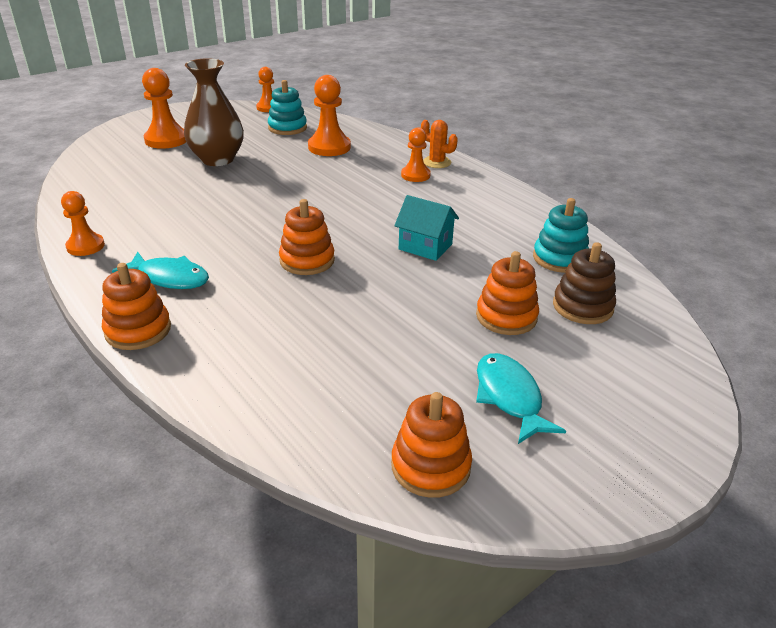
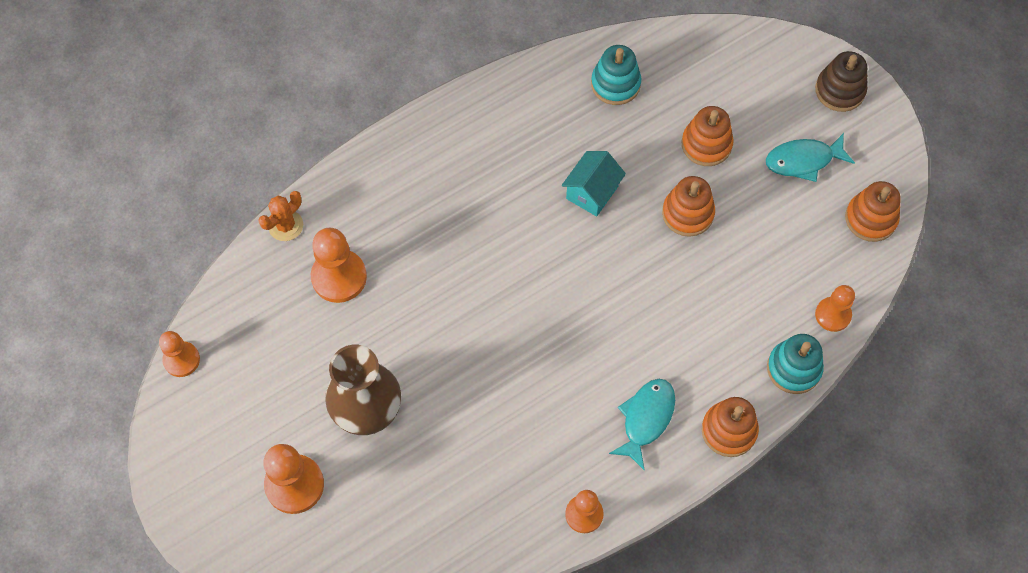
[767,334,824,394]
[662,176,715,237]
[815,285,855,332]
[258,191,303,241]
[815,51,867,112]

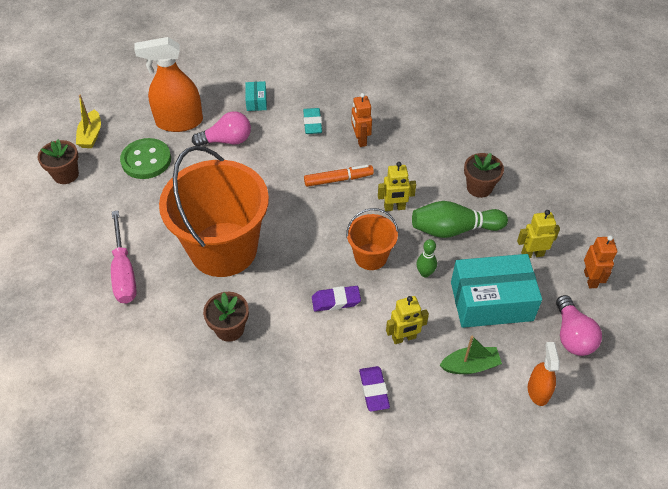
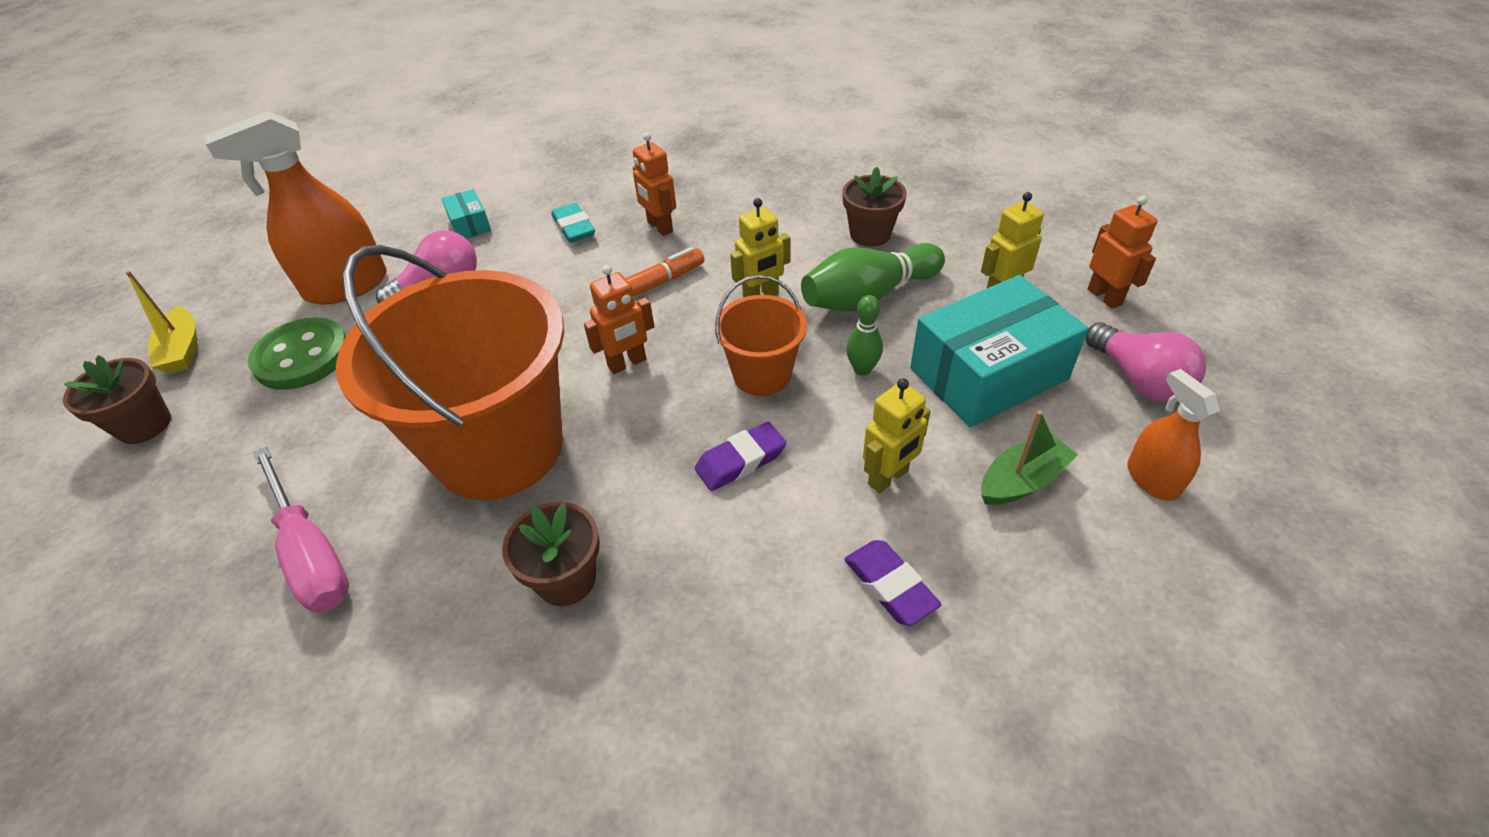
[584,265,654,374]

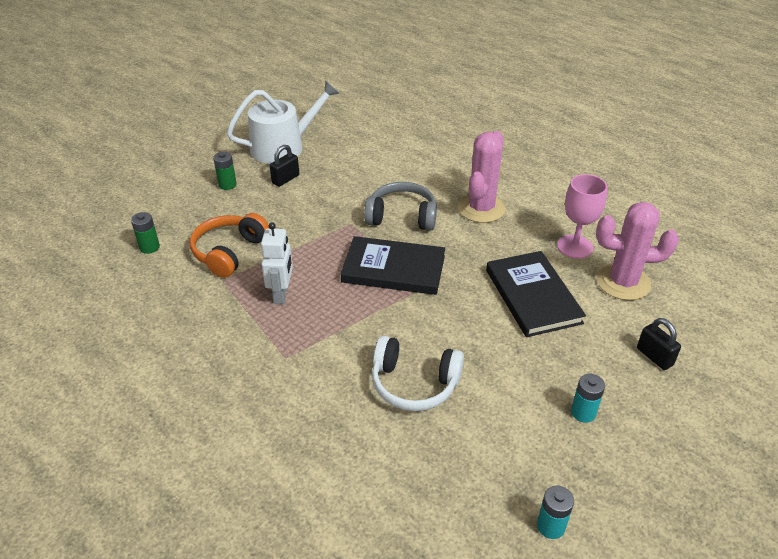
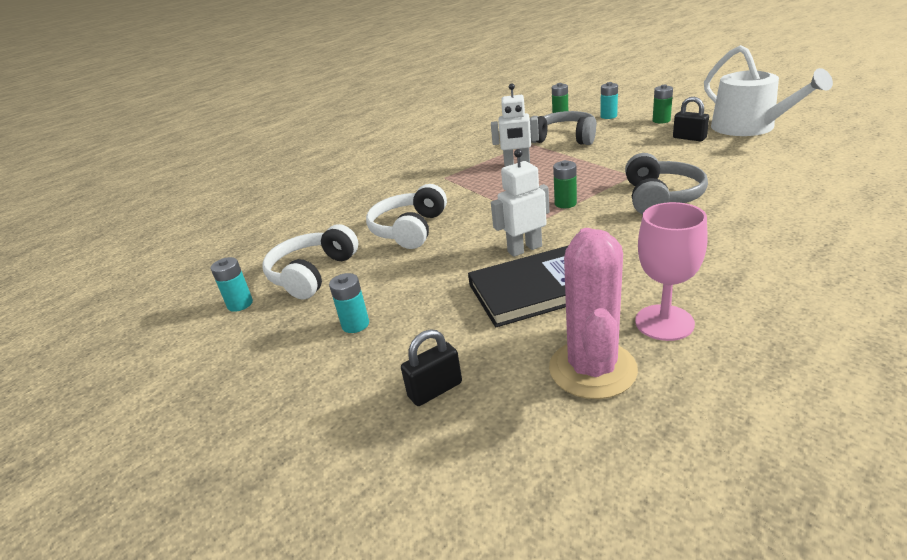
[530,111,597,145]
[553,160,577,208]
[458,131,506,223] (first image)
[262,224,358,299]
[491,149,549,257]
[600,82,618,119]

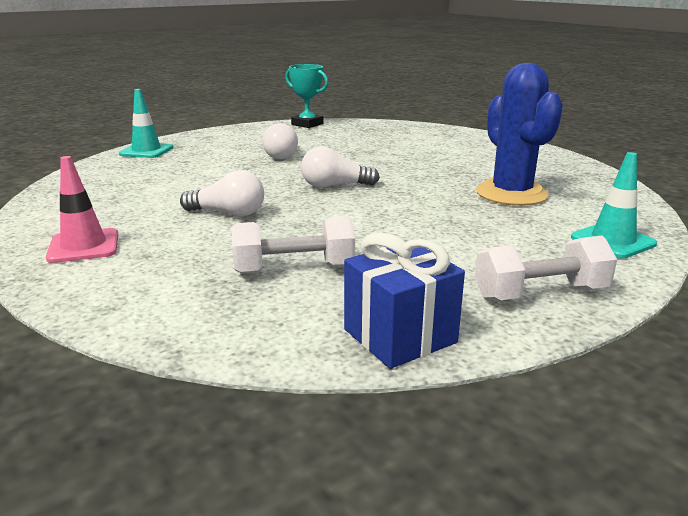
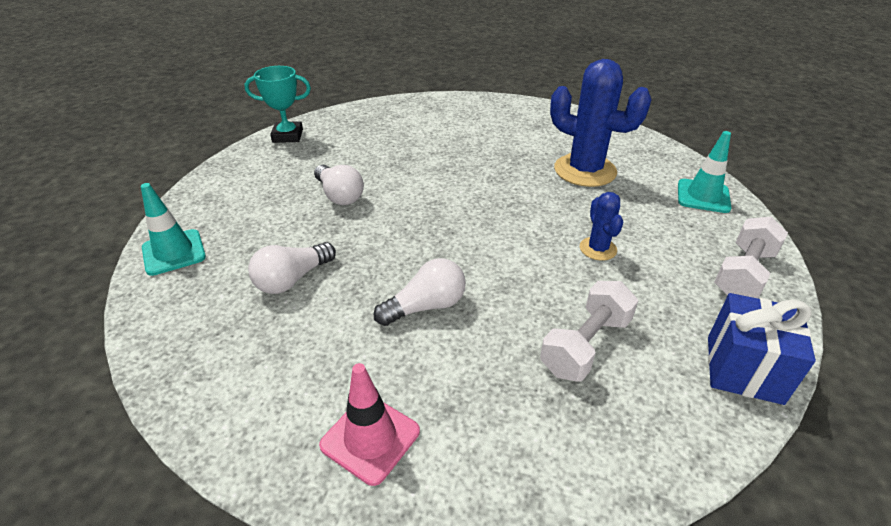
[248,242,336,294]
[580,192,623,261]

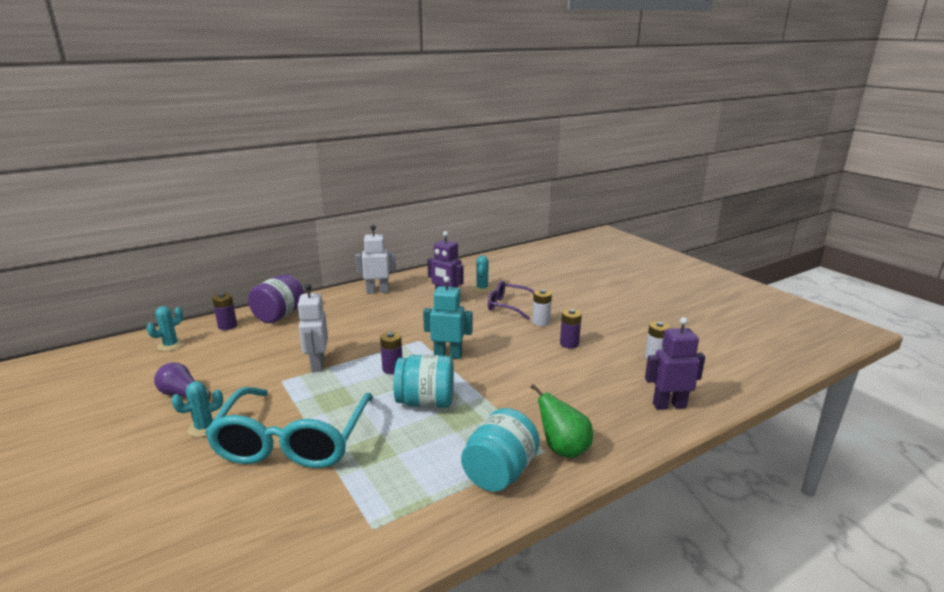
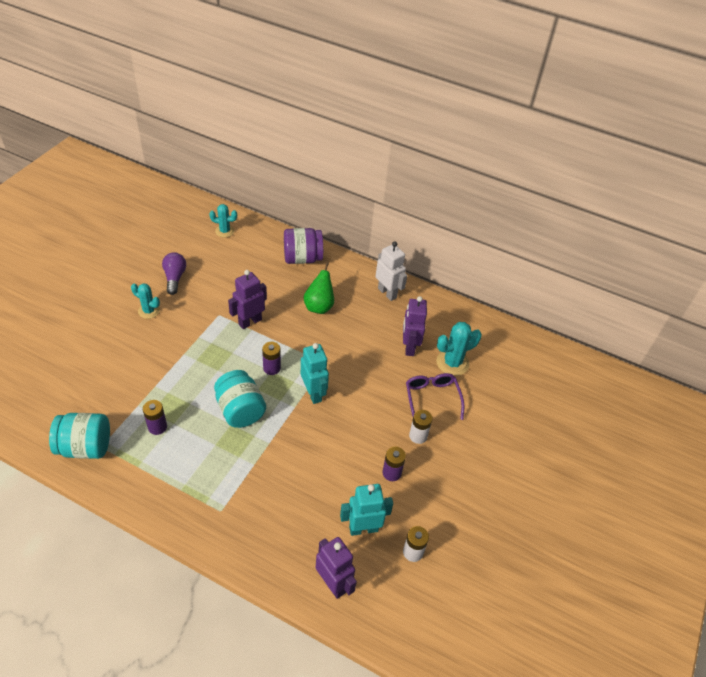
[205,387,373,468] (first image)
[143,400,167,435]
[228,270,267,329]
[49,413,110,459]
[436,322,482,376]
[304,262,334,314]
[340,484,393,536]

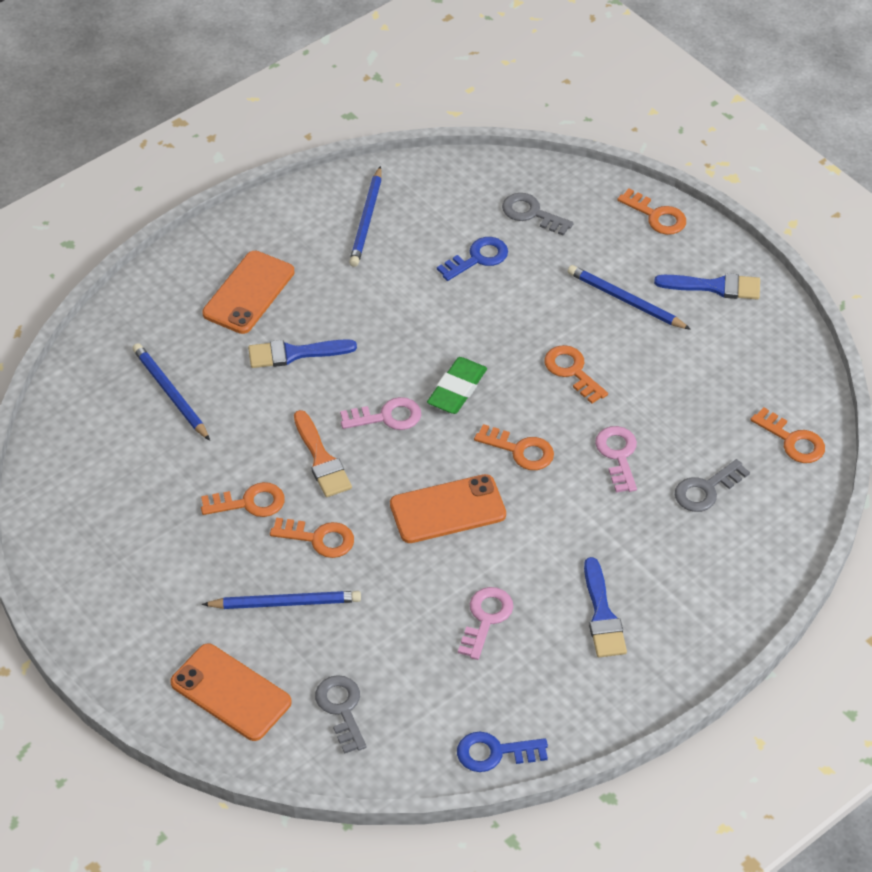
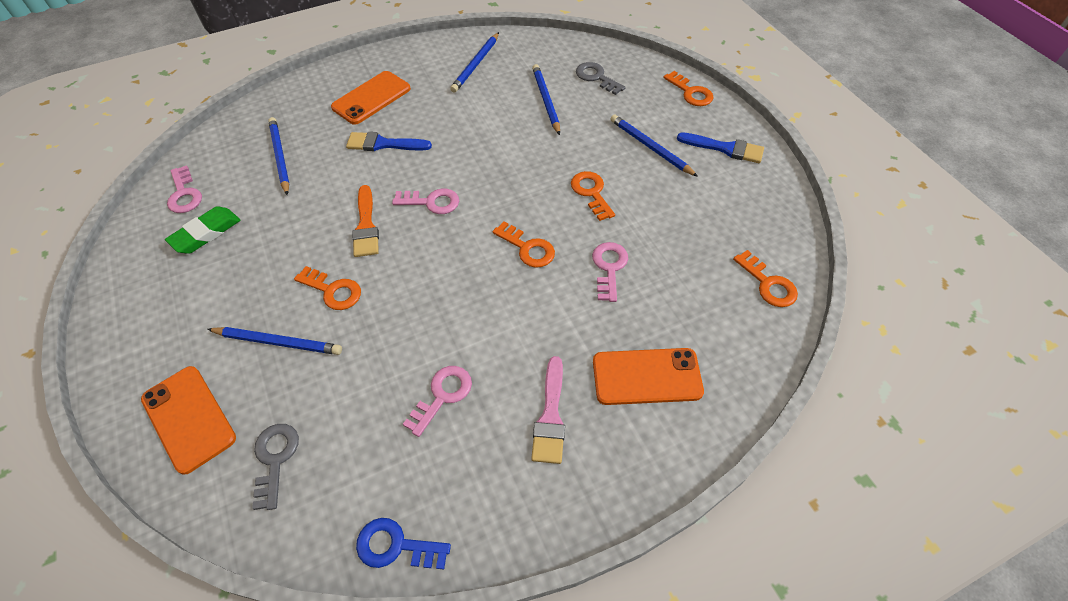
[201,482,285,517] (first image)
[593,348,704,405]
[165,206,240,254]
[532,64,560,135]
[531,356,565,464]
[675,459,750,512] (first image)
[167,165,202,213]

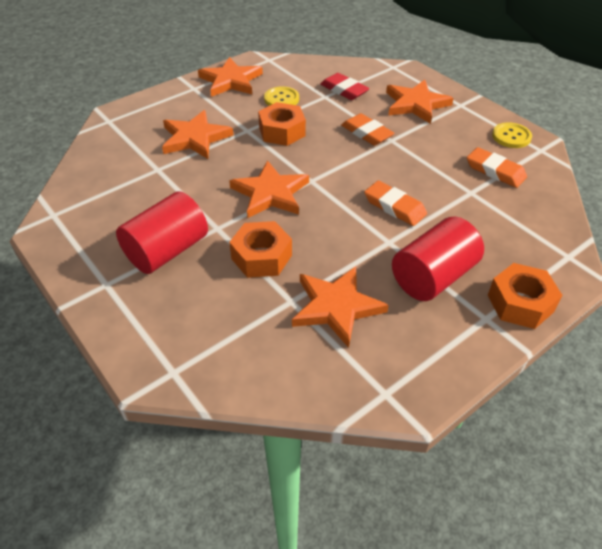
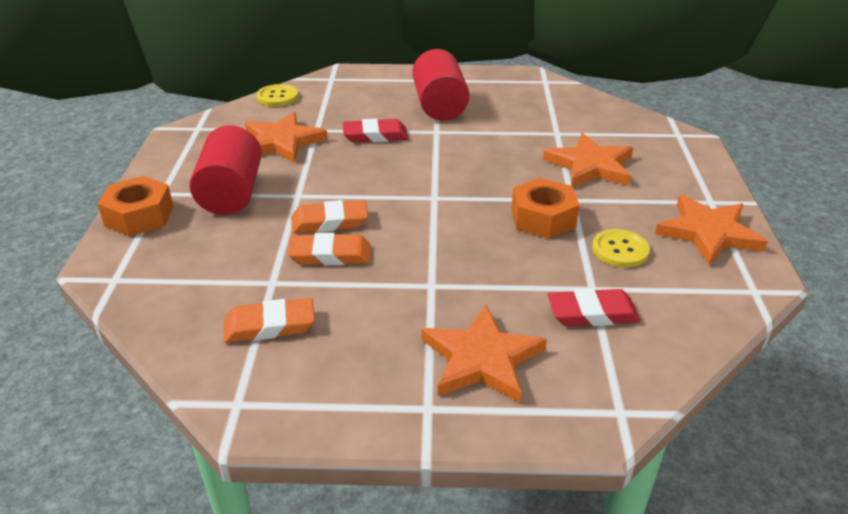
[229,160,309,218] (first image)
[343,119,408,143]
[287,233,371,265]
[256,84,298,107]

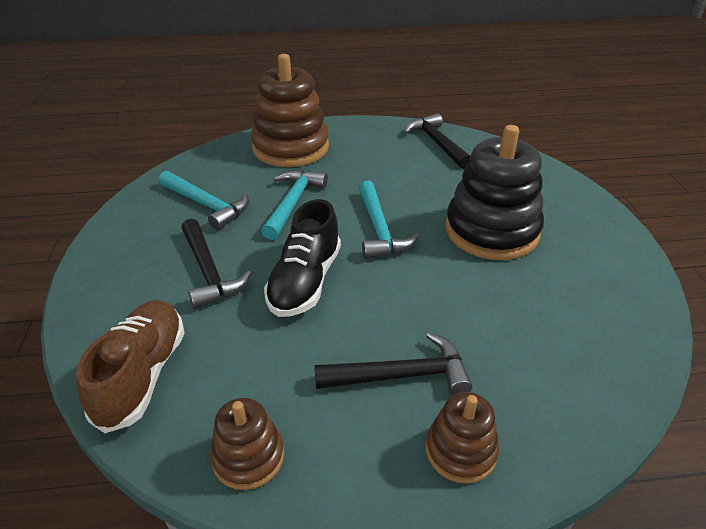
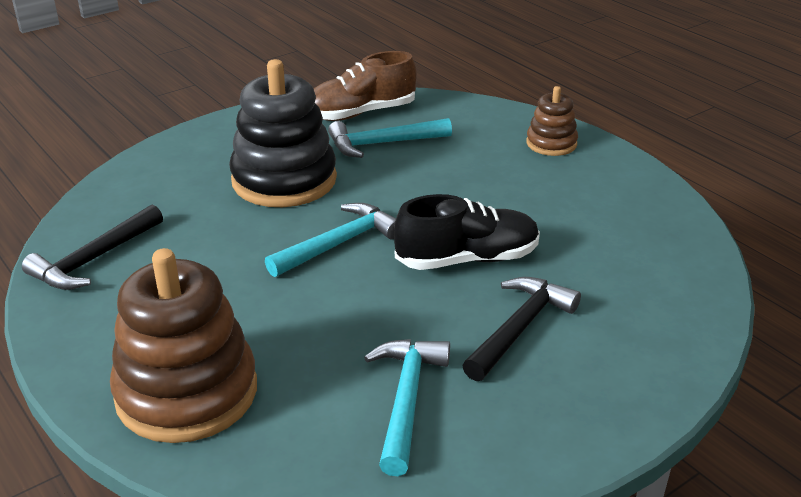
[313,51,417,121]
[210,398,284,490] (first image)
[328,118,452,158]
[314,333,473,395] (first image)

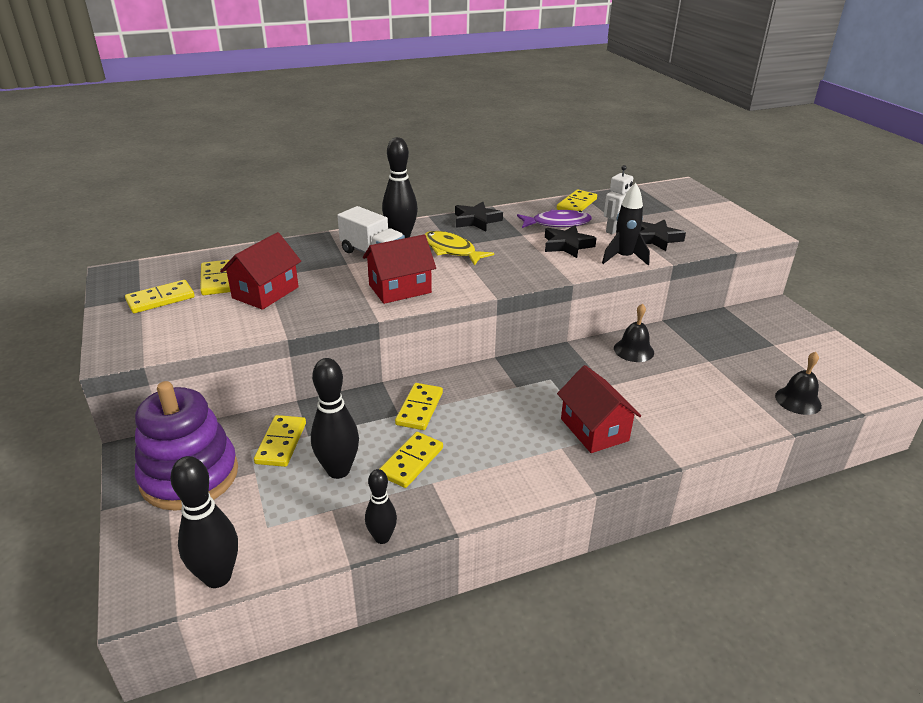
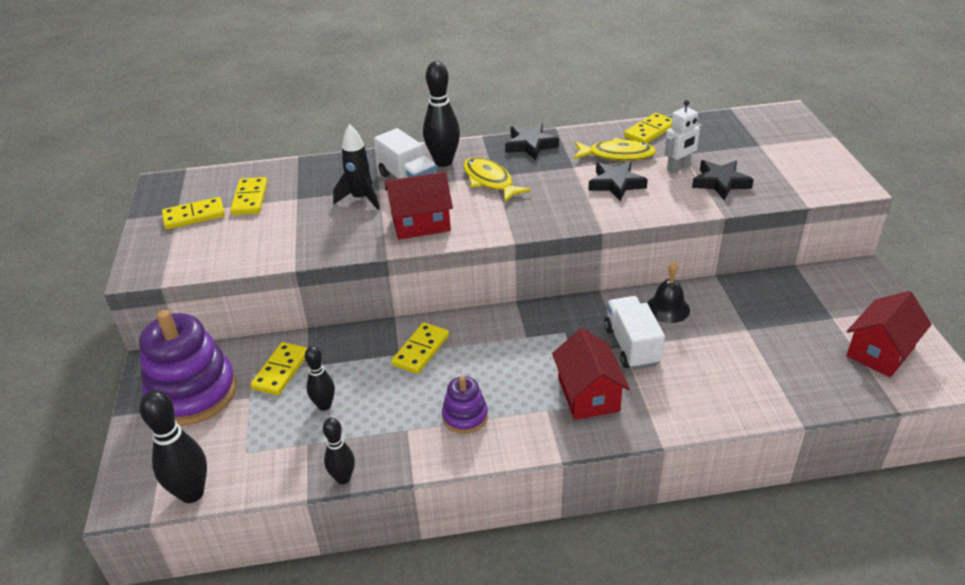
[846,291,932,377]
[305,346,335,411]
[379,432,443,488] (first image)
[574,138,656,161]
[333,124,380,210]
[775,352,822,415] (first image)
[442,376,488,434]
[604,296,665,370]

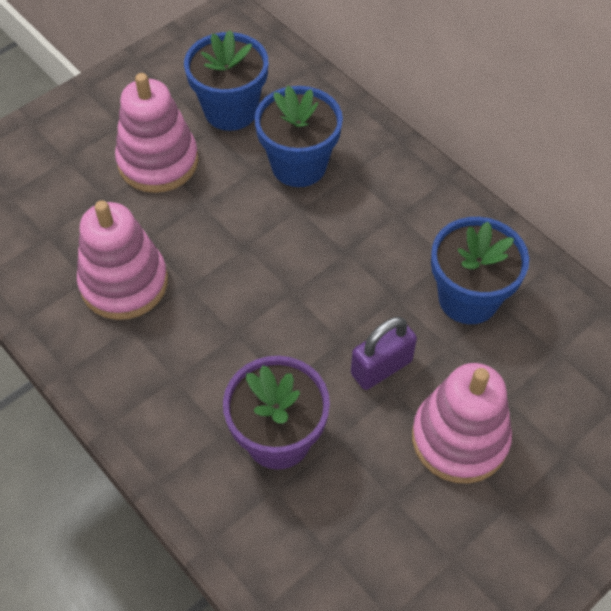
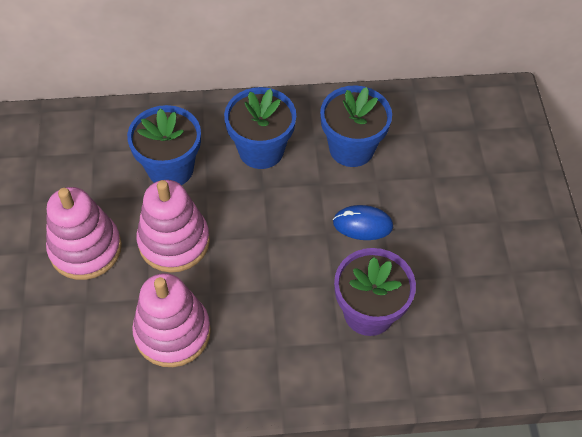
[224,87,296,169]
[333,205,393,240]
[137,180,210,273]

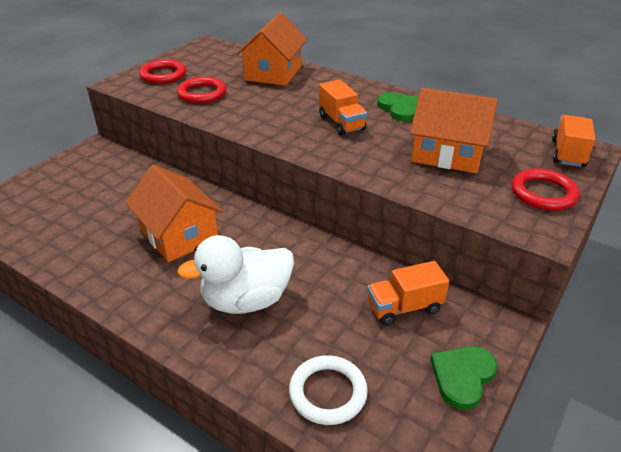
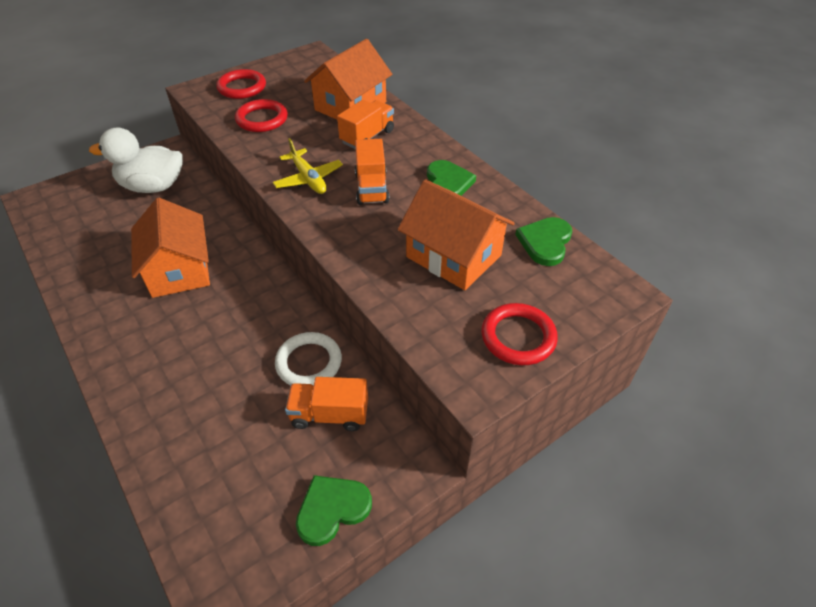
[89,127,183,193]
[275,332,342,386]
[337,100,394,149]
[273,138,343,194]
[515,217,572,266]

